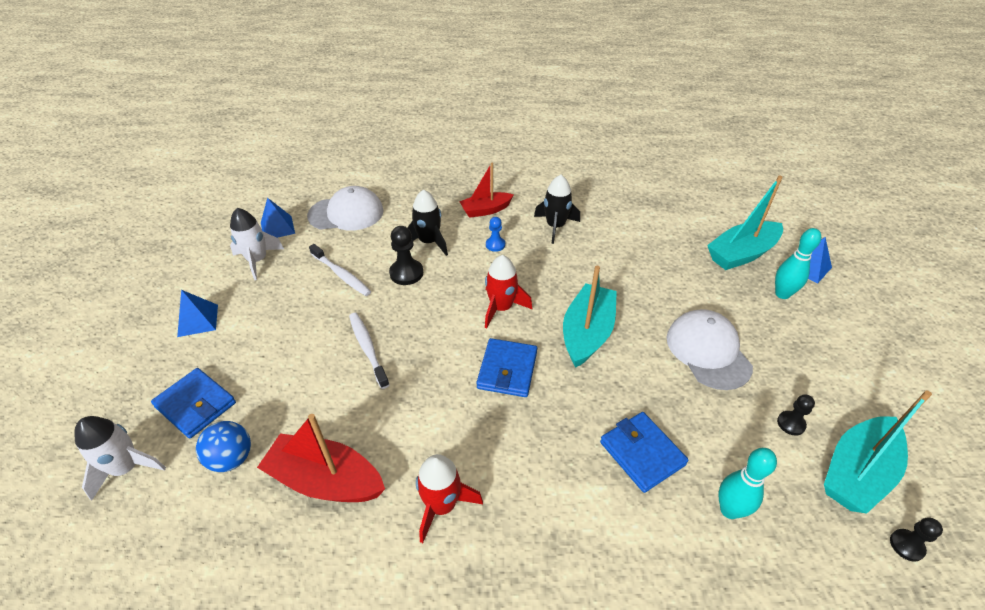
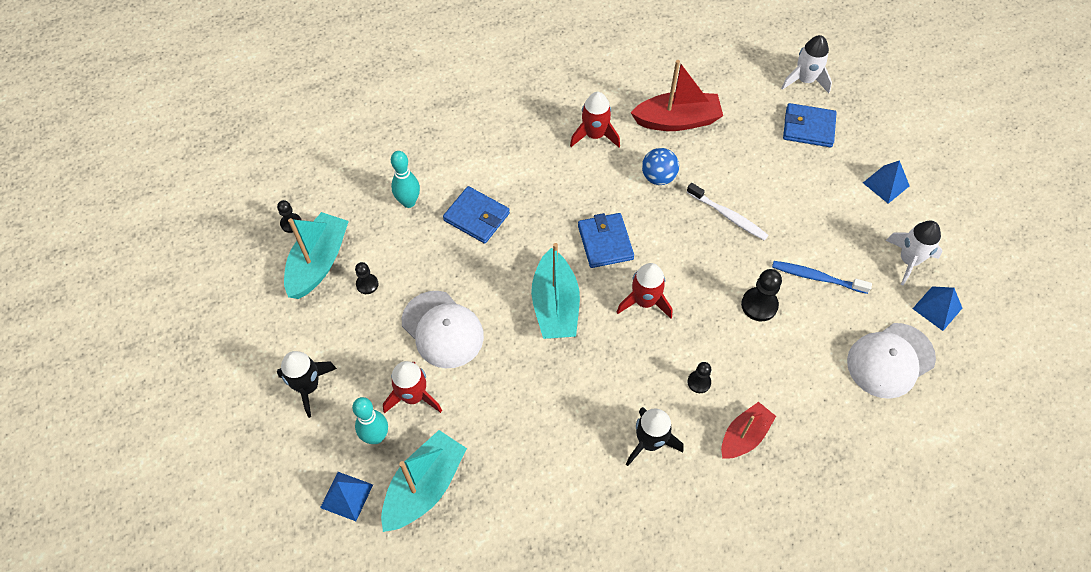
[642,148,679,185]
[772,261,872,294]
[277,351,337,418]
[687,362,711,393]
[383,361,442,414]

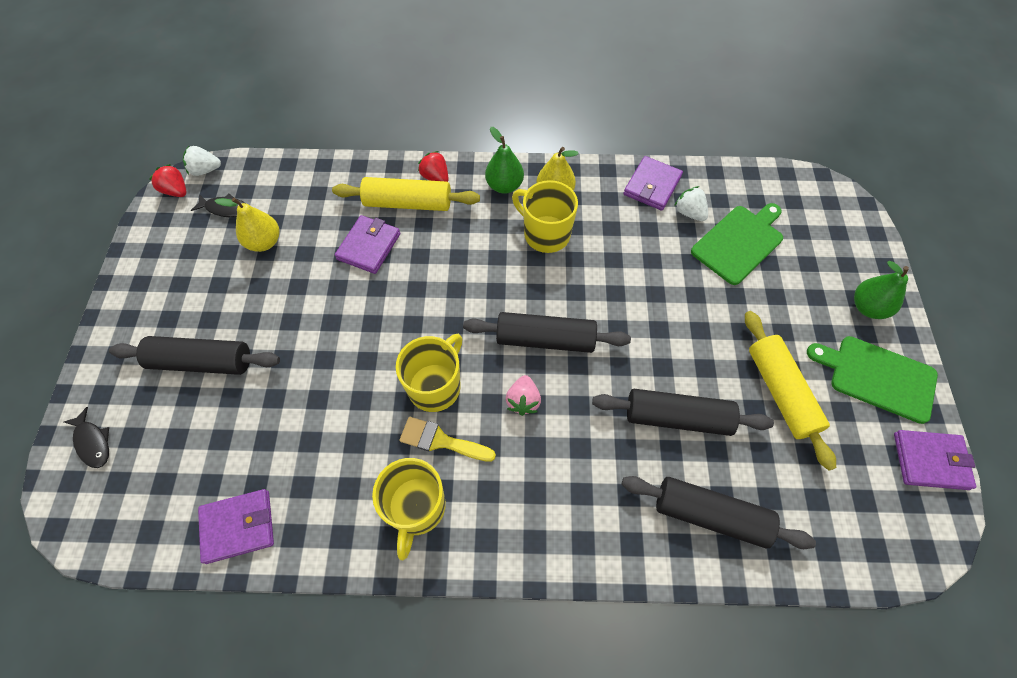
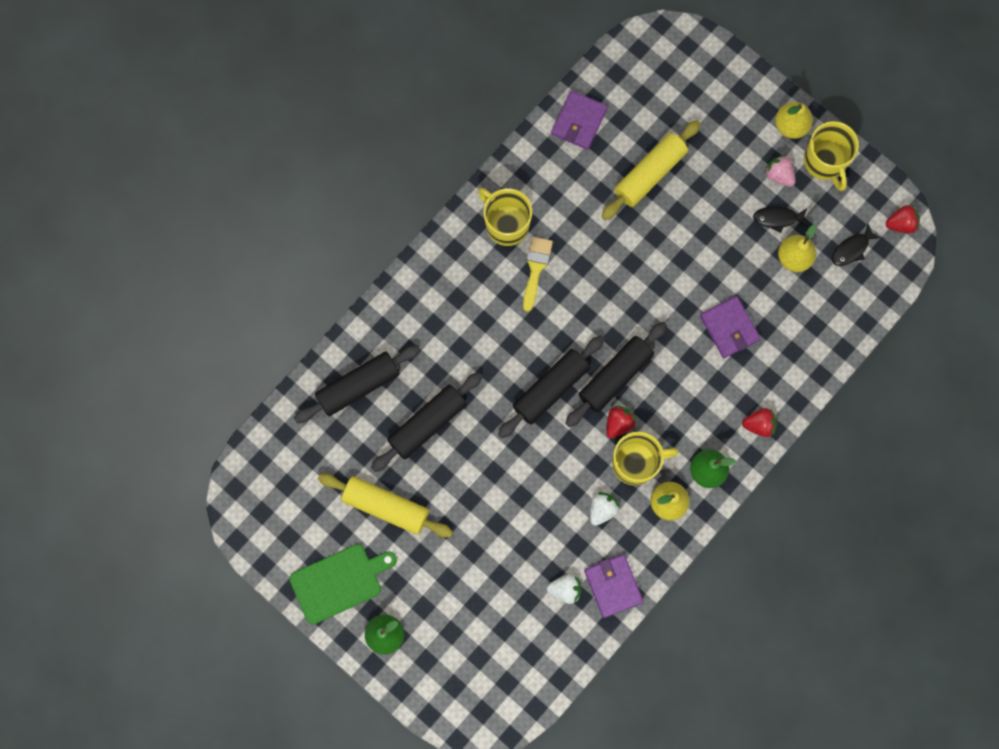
[753,206,808,233]
[565,322,667,427]
[590,492,620,526]
[601,120,701,220]
[804,121,859,191]
[523,237,553,312]
[764,155,795,187]
[691,203,783,285] (first image)
[894,430,976,490] (first image)
[606,406,637,438]
[775,102,813,139]

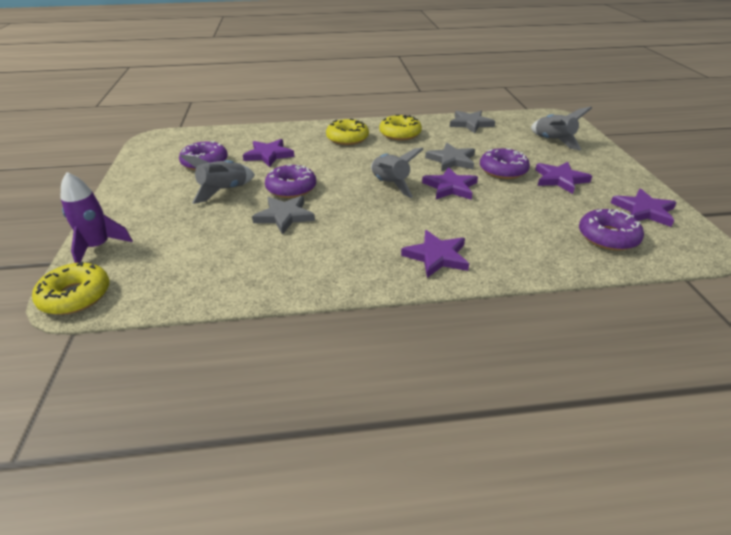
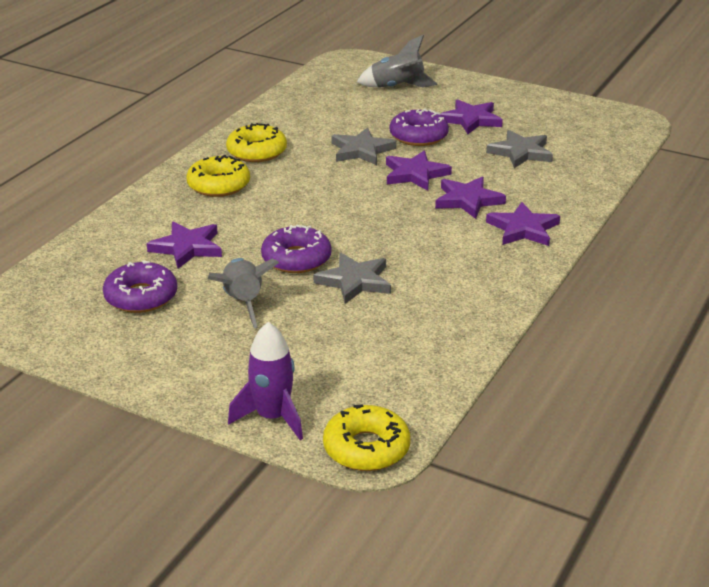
[371,148,424,198] (first image)
[486,130,553,168]
[579,209,644,251] (first image)
[435,176,506,219]

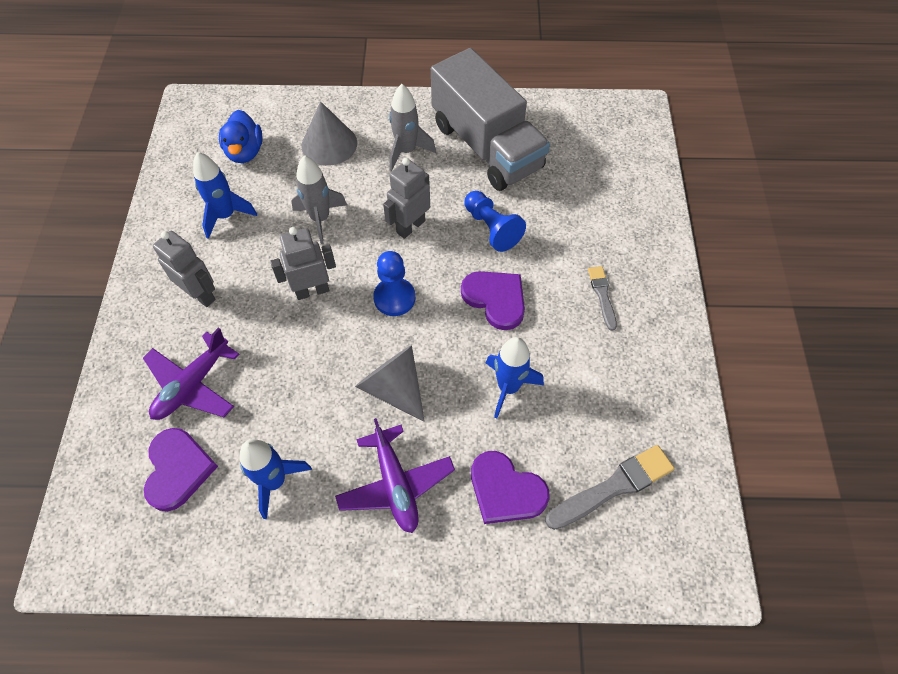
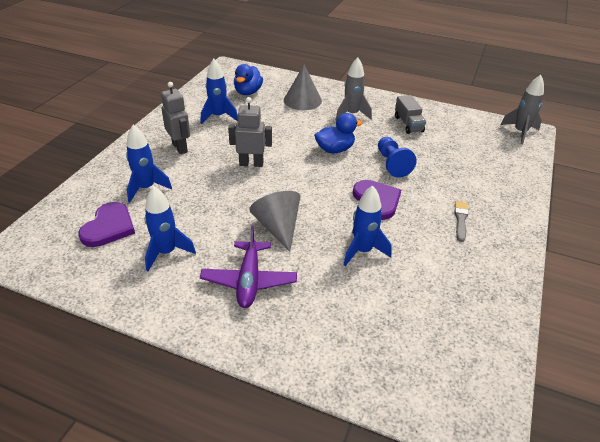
[126,124,172,203]
[501,75,544,144]
[373,251,415,316] (first image)
[314,113,363,153]
[395,95,426,134]
[471,451,550,524] (first image)
[545,445,675,530] (first image)

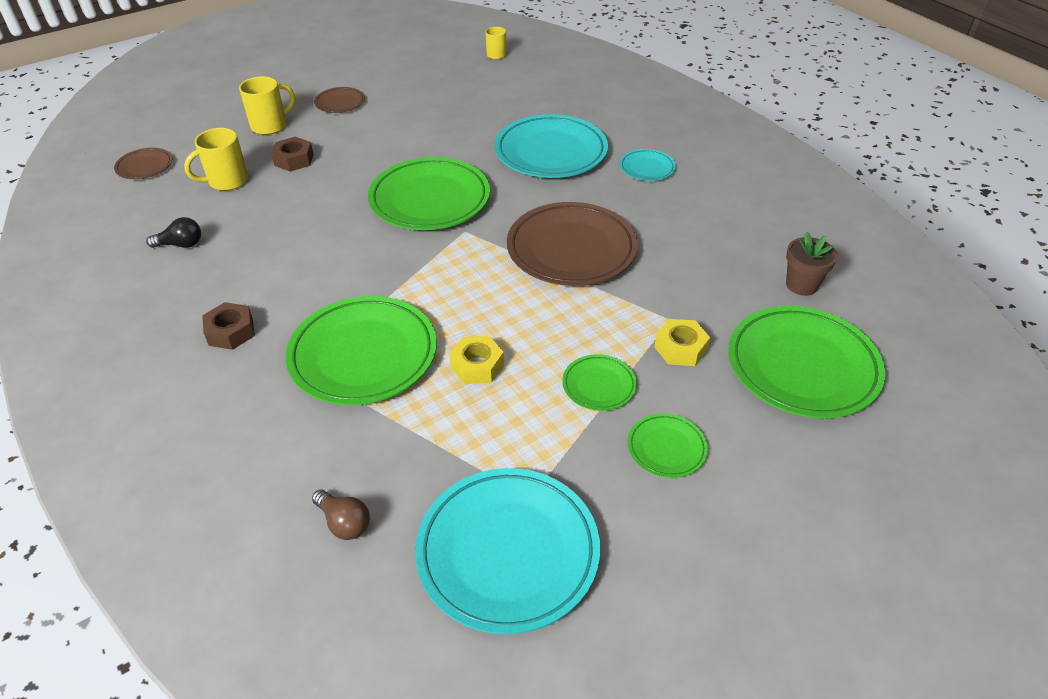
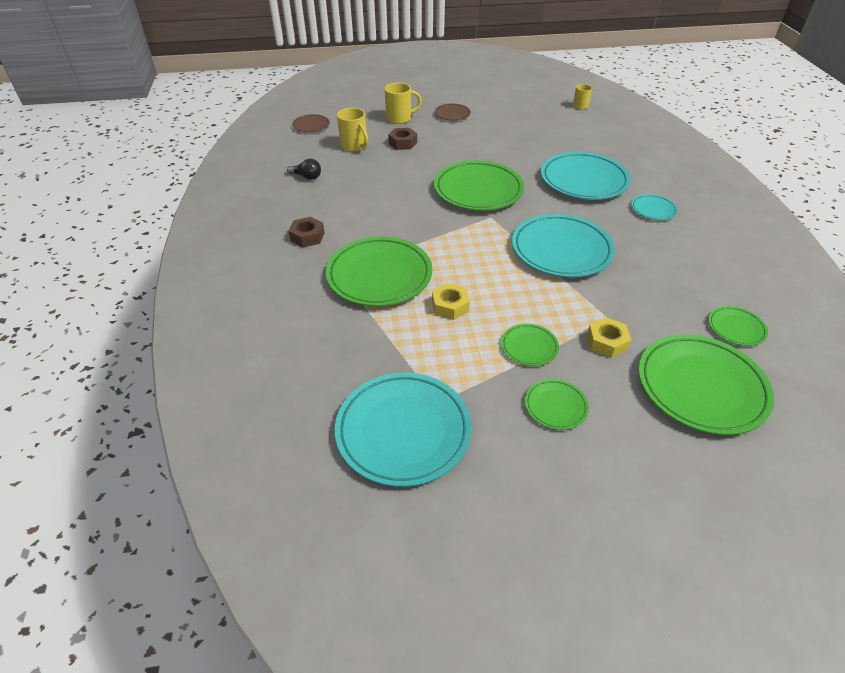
[337,108,368,152]
[312,490,370,540] (first image)
[512,214,615,278]
[708,306,768,346]

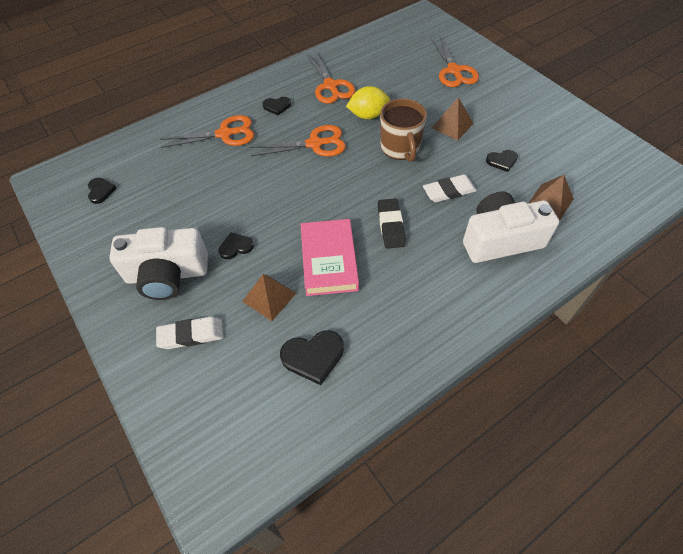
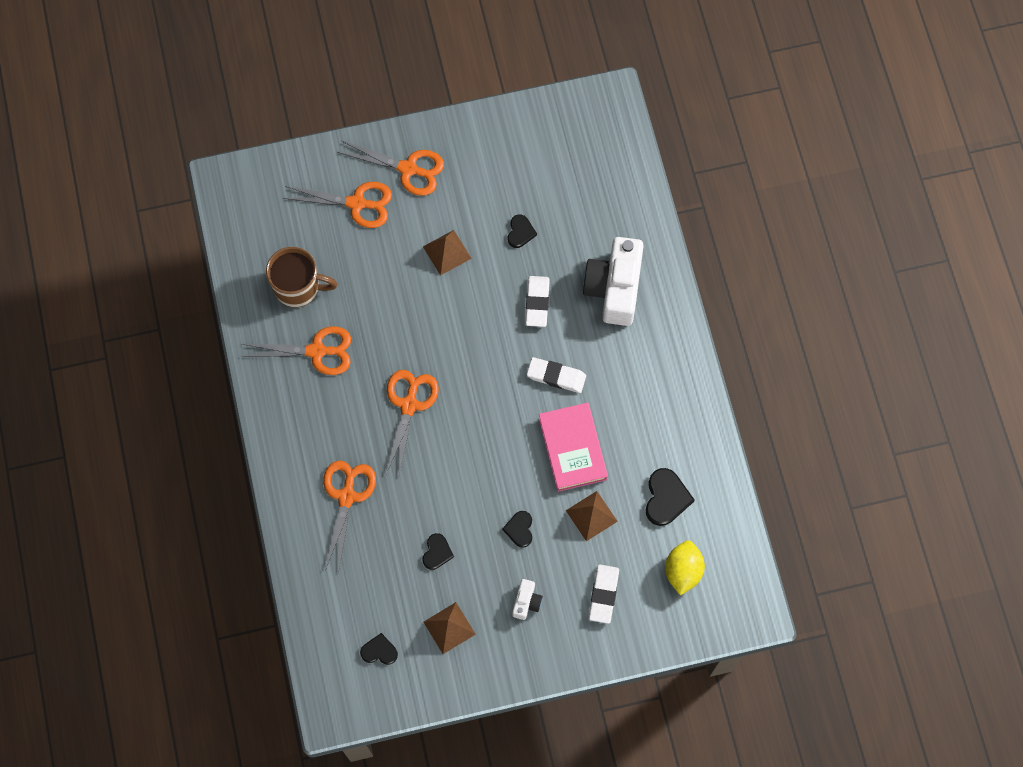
[512,579,543,620]
[423,533,454,570]
[539,403,608,492]
[665,540,705,595]
[527,357,586,393]
[266,247,337,307]
[424,602,476,654]
[337,141,444,196]

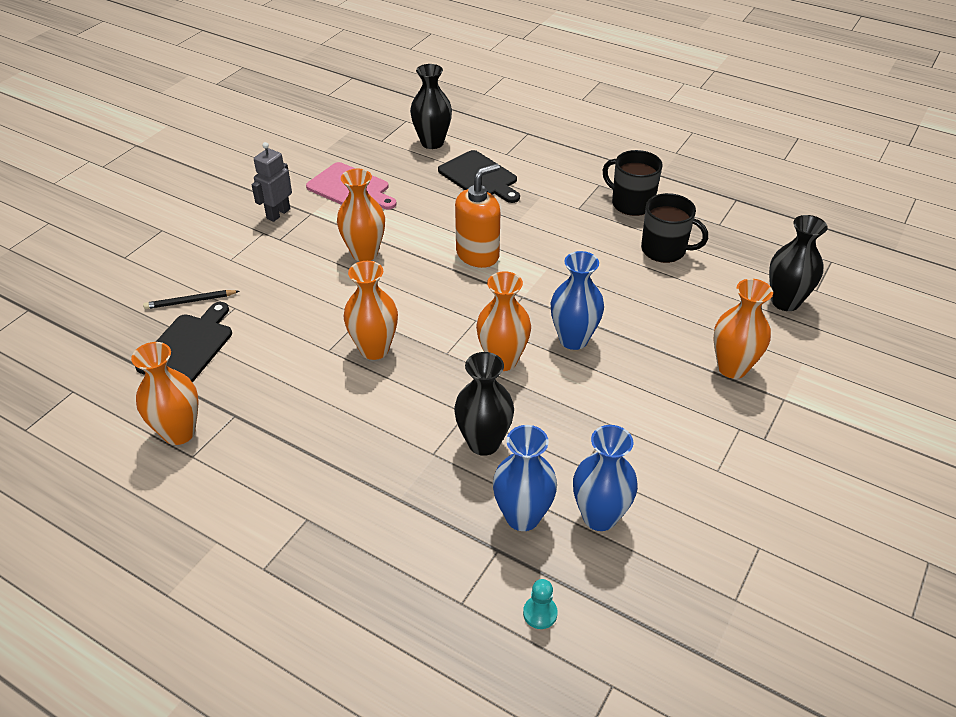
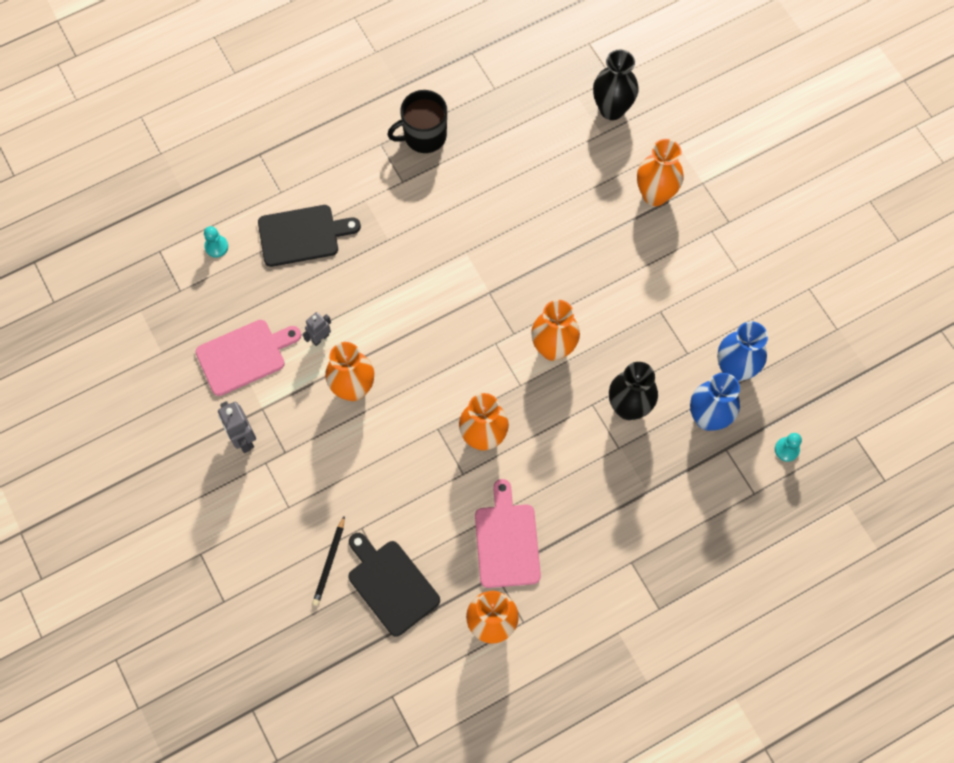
[204,226,228,258]
[455,163,500,268] (first image)
[550,251,604,350] (first image)
[641,193,708,263] (first image)
[303,312,331,346]
[475,479,541,588]

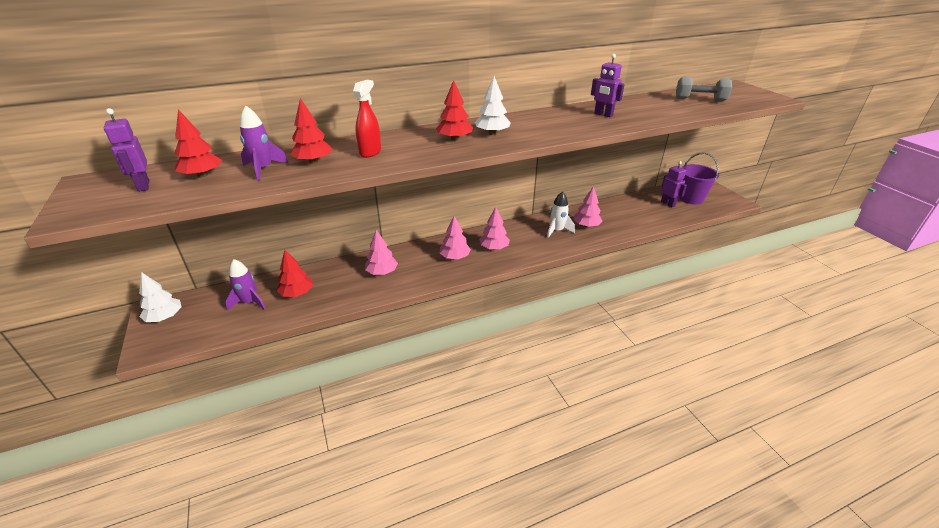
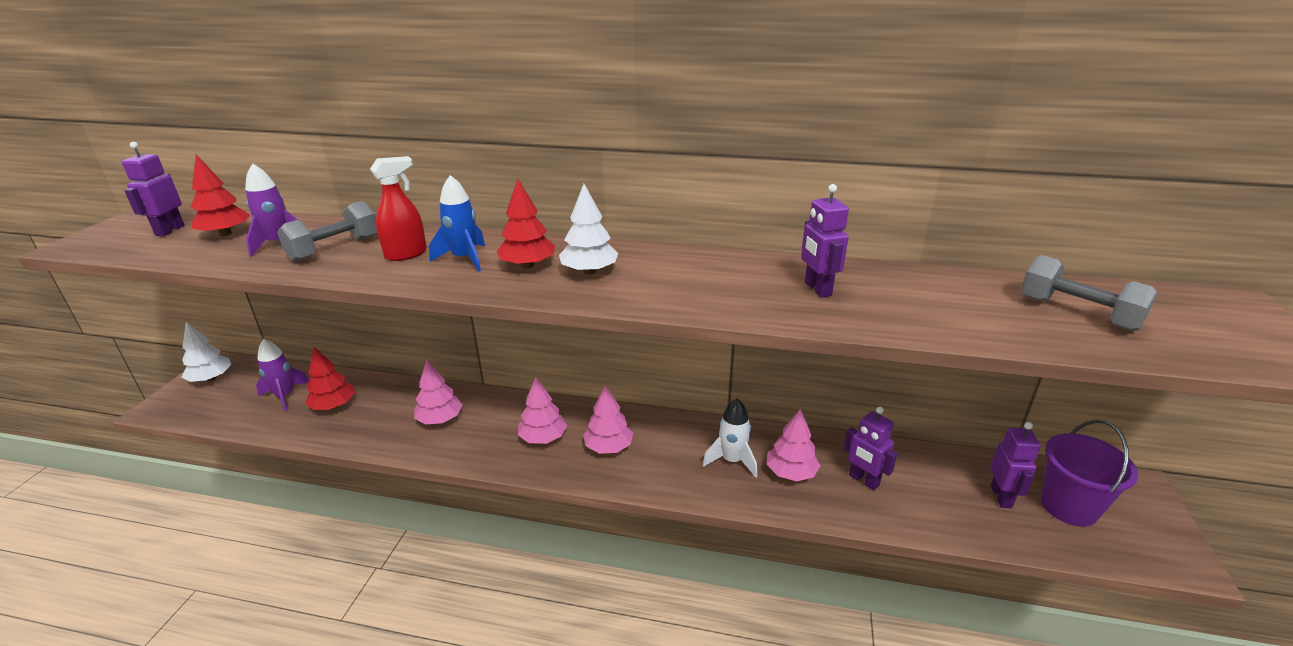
[277,201,377,262]
[429,175,485,271]
[843,407,898,491]

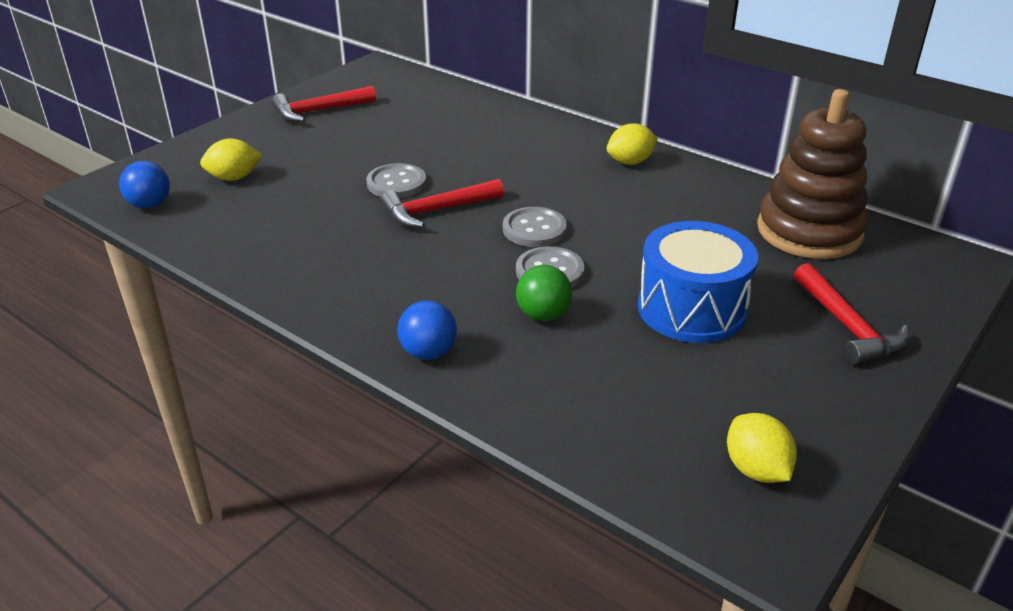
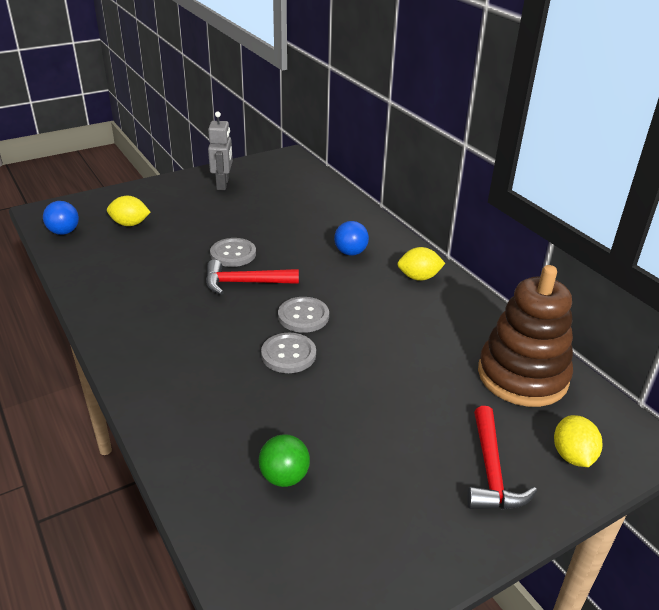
[208,111,233,190]
[334,221,369,256]
[259,434,310,487]
[638,221,758,343] (first image)
[554,415,602,467]

